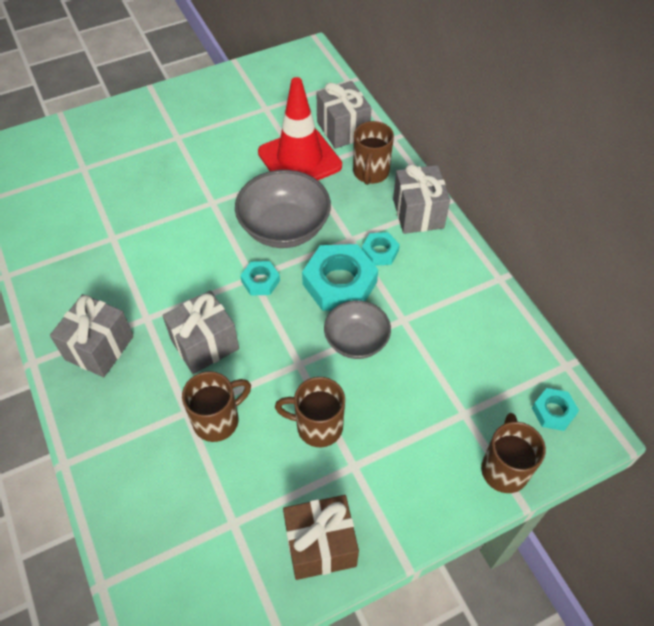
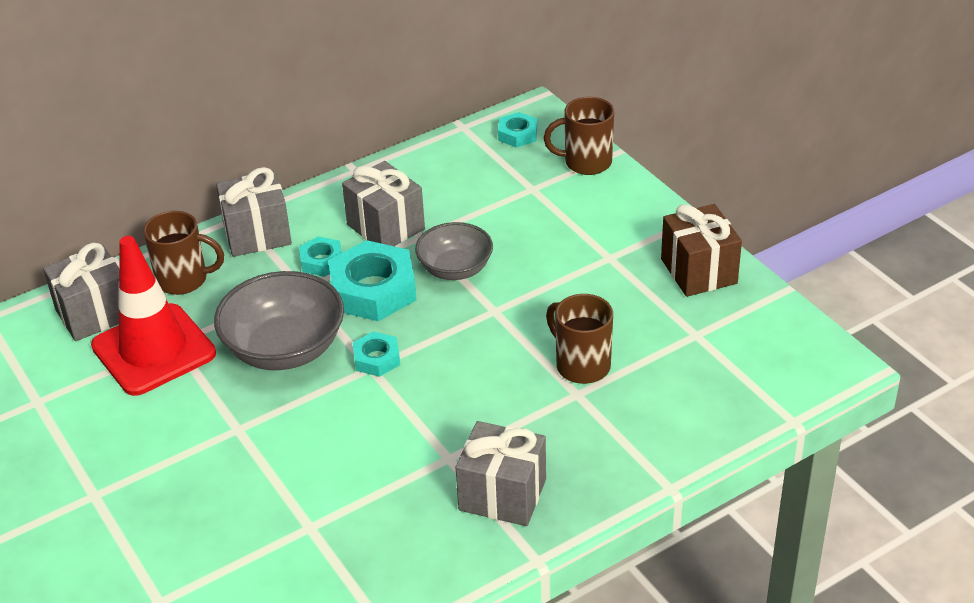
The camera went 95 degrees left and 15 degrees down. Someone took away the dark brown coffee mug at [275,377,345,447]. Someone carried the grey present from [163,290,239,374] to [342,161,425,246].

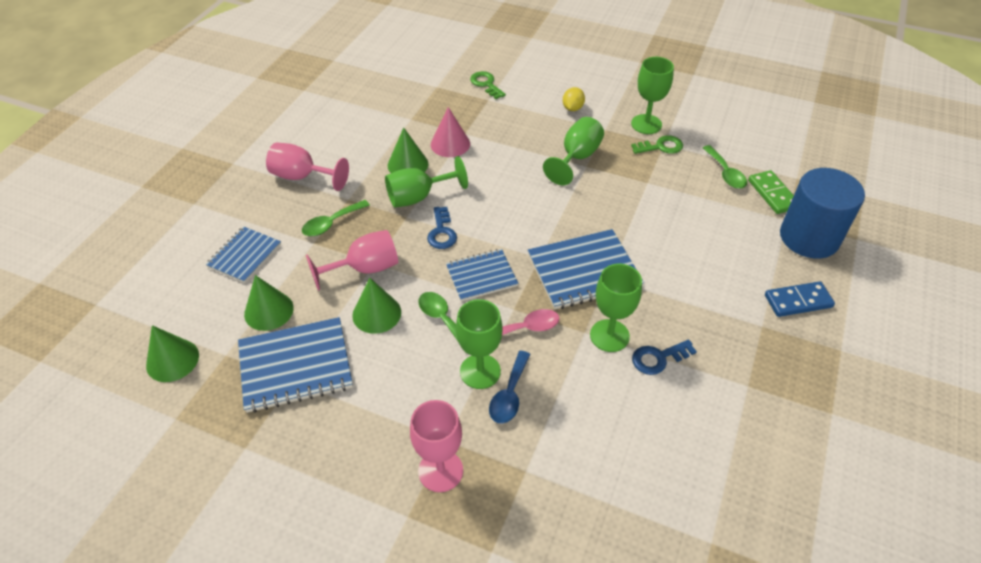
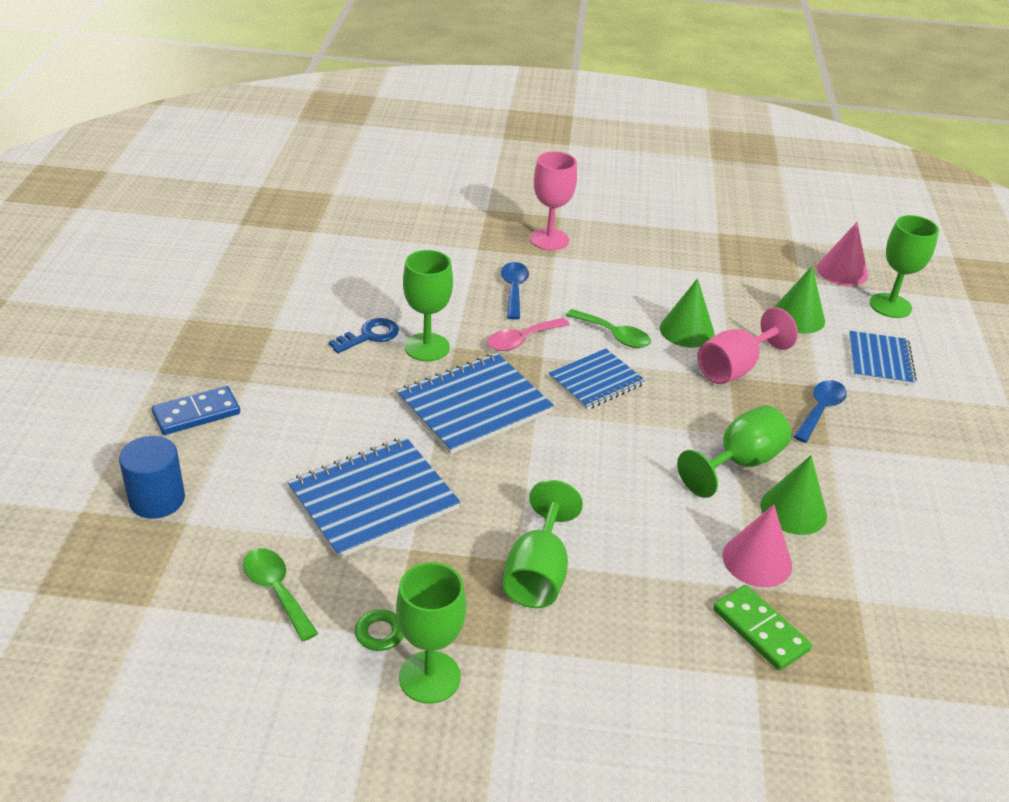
The camera went 160 degrees right and 10 degrees down. Someone took away the rosy goblet at [266,142,349,191]. Someone took away the royal blue latchkey at [427,207,457,249]. Someone took away the emerald latchkey at [470,71,506,99]. Someone took away the yellow lemon at [563,87,585,111]. Someone carried the royal blue notebook from [238,317,353,413] to [288,437,460,559]. Someone carried the emerald goblet from [456,299,503,389] to [870,215,939,318]. Someone carried the emerald domino piece from [748,170,794,214] to [713,585,812,671]. Someone repainted the emerald cone shape at [146,325,199,382], which became the rosy cone shape at [817,222,868,286]. Someone repainted the emerald teaspoon at [302,200,370,236], which became the royal blue teaspoon at [793,380,847,443]. Someone scaled the royal blue cylinder at [780,168,865,259] by 0.61.

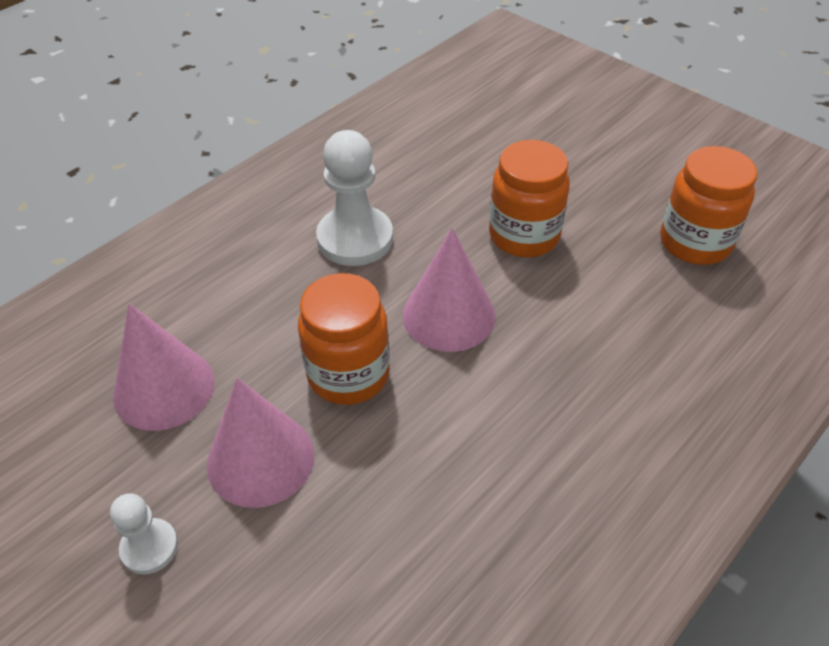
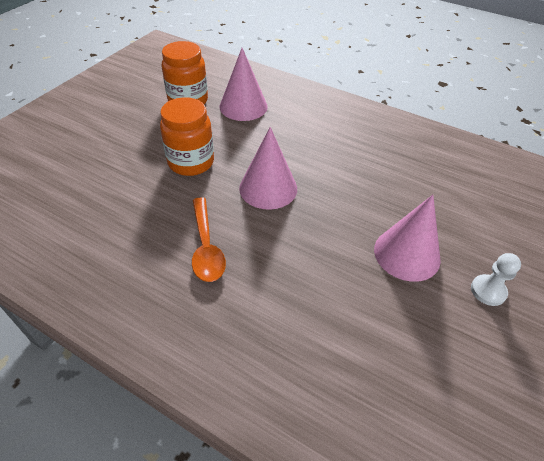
The camera went 105 degrees left and 0 degrees up. Someone took away the orange-coloured preserve jar at [298,273,390,405]. Someone carried the rosy cone shape from [113,303,215,431] to [219,48,268,121]. Someone swapped the snow-white pawn at [316,130,393,266] for the orange-coloured teaspoon at [192,197,226,282].

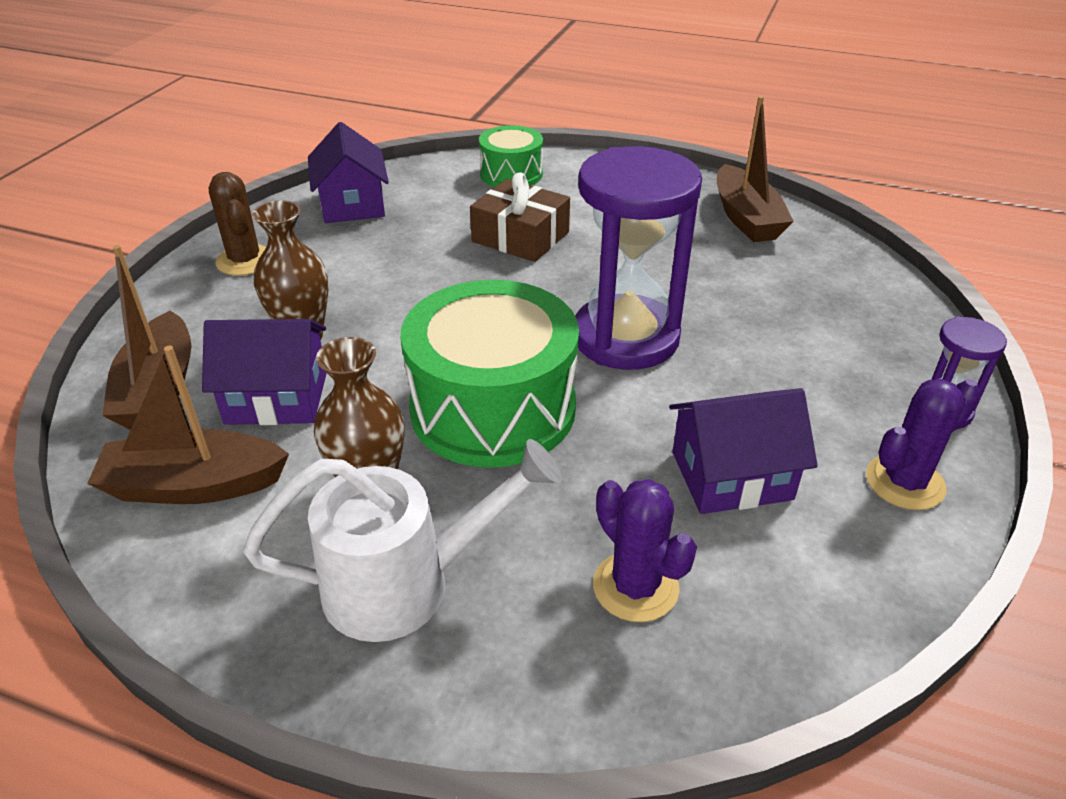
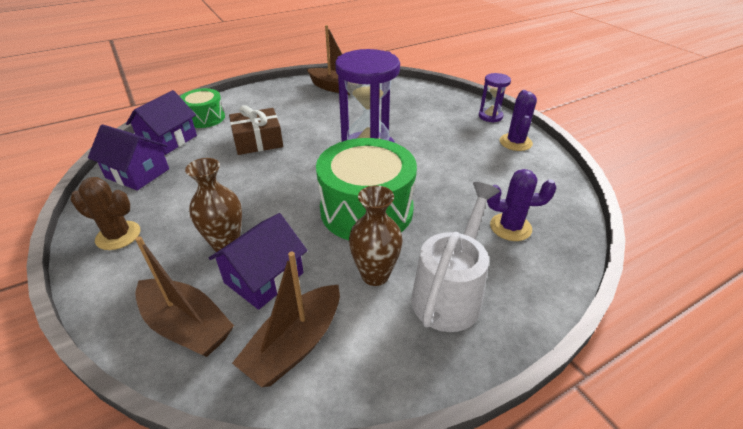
The camera went 50 degrees left and 0 degrees up. Someone carried the purple cottage from [669,388,818,514] to [126,90,197,155].

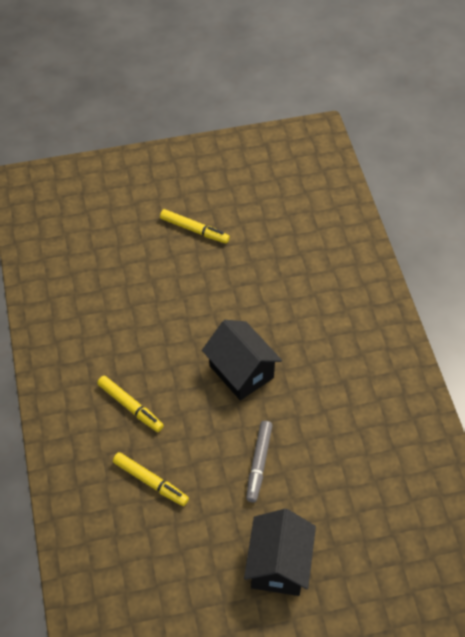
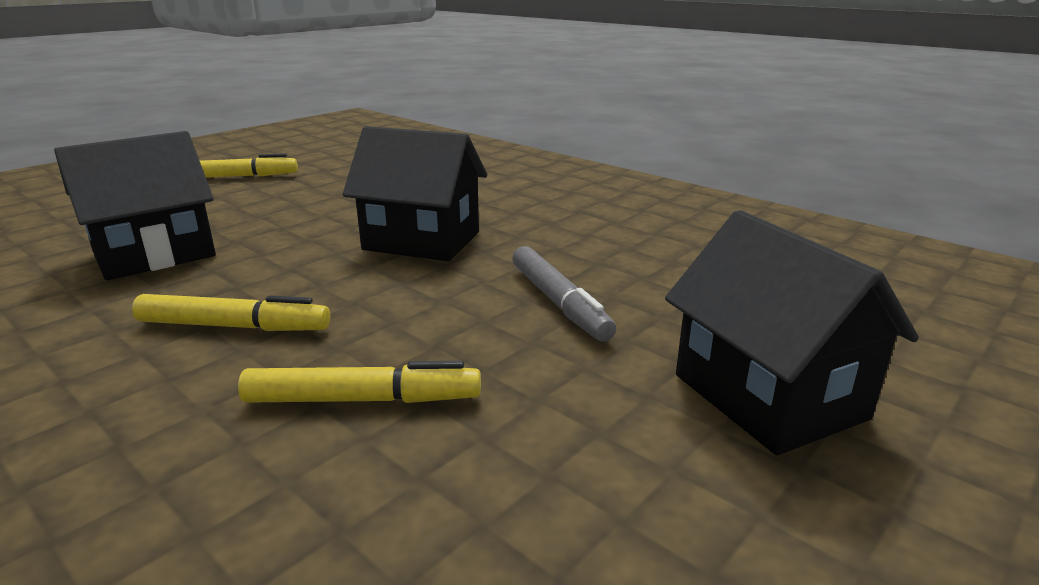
The camera went 35 degrees left and 30 degrees down. Someone put down the ebony cottage at [54,131,216,280].

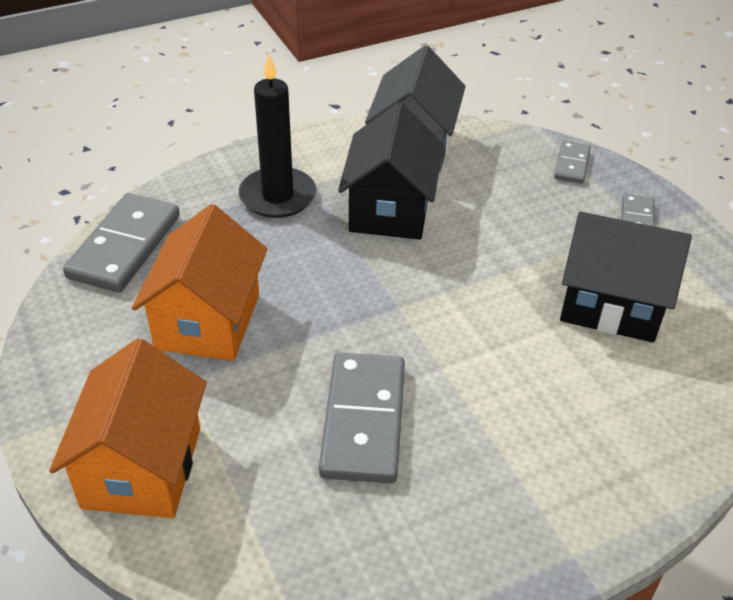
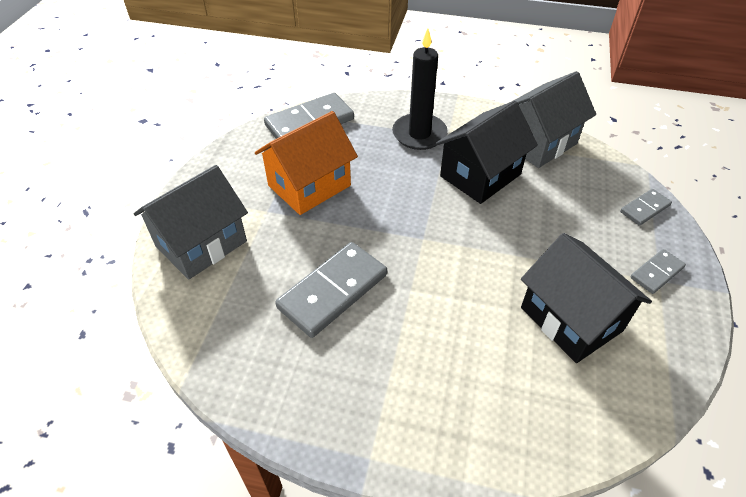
The camera went 40 degrees right and 5 degrees up. Someone repainted the orange-coloured cottage at [49,338,207,518], which became the grey cottage at [133,165,248,280].

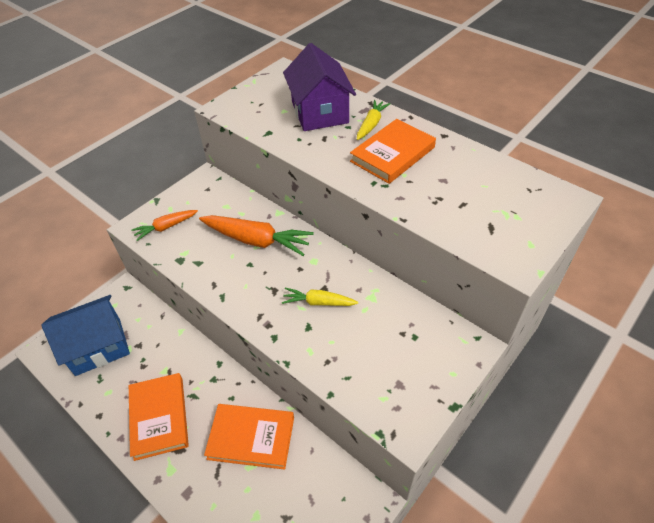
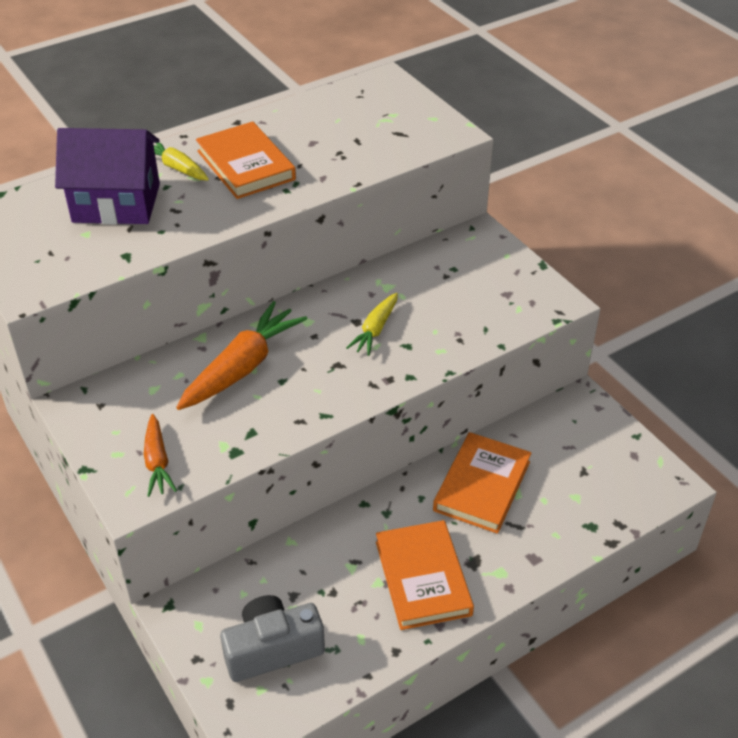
The camera went 75 degrees left and 5 degrees down. Someone swapped the royal blue cottage at [41,295,130,376] for the grey photo camera at [220,595,325,682]. Someone rotated the orange-coloured book at [129,373,189,461] by 75 degrees clockwise.

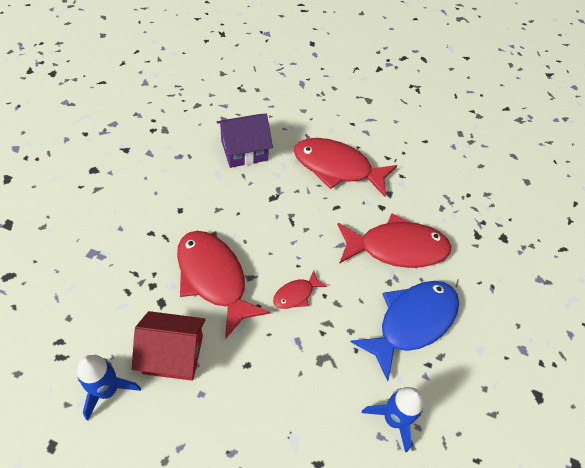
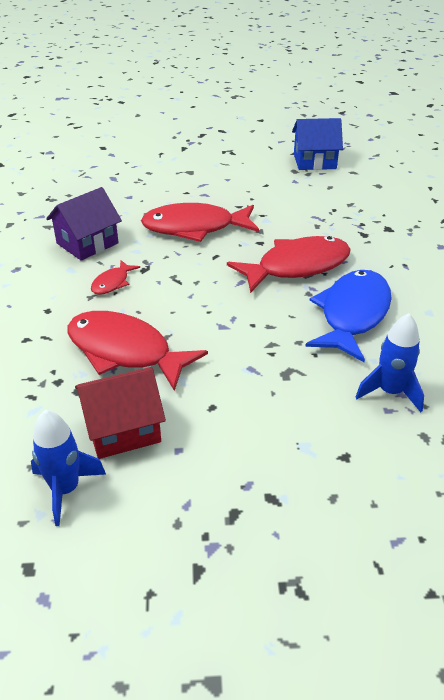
The camera went 20 degrees left and 15 degrees down. Someone put down the royal blue cottage at [292,118,343,170]. Someone carried the scarlet fish figure from [273,270,327,309] to [91,260,140,295].

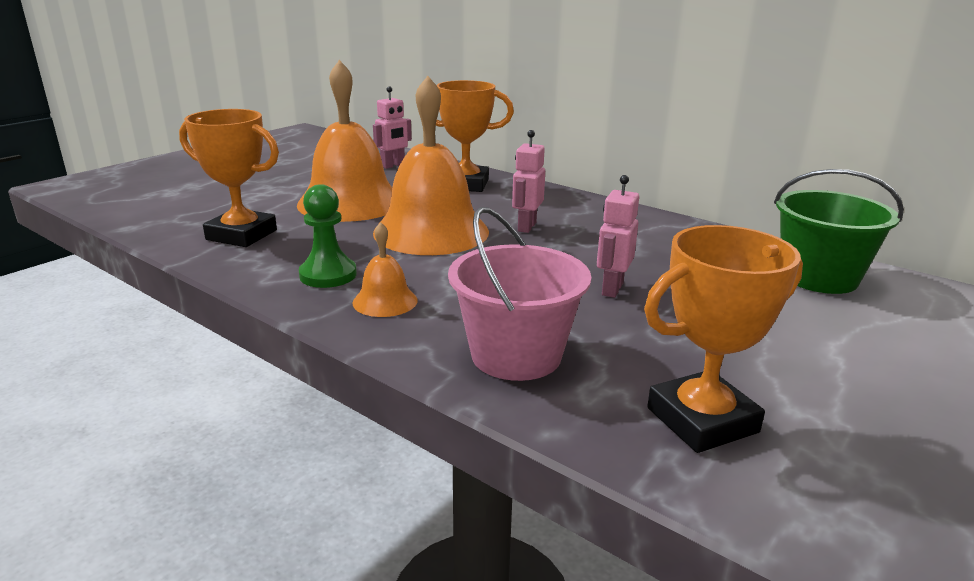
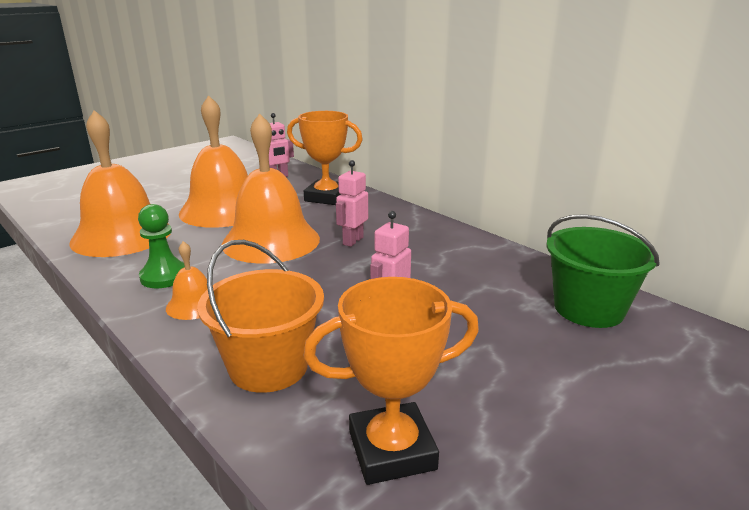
The camera went 10 degrees right and 0 degrees up. Someone swapped the orange-coloured award cup at [179,109,279,247] for the orange-coloured school bell at [69,110,170,257]. Someone repainted the rosy bucket at [448,207,592,381], which became the orange-coloured bucket at [197,240,324,393].

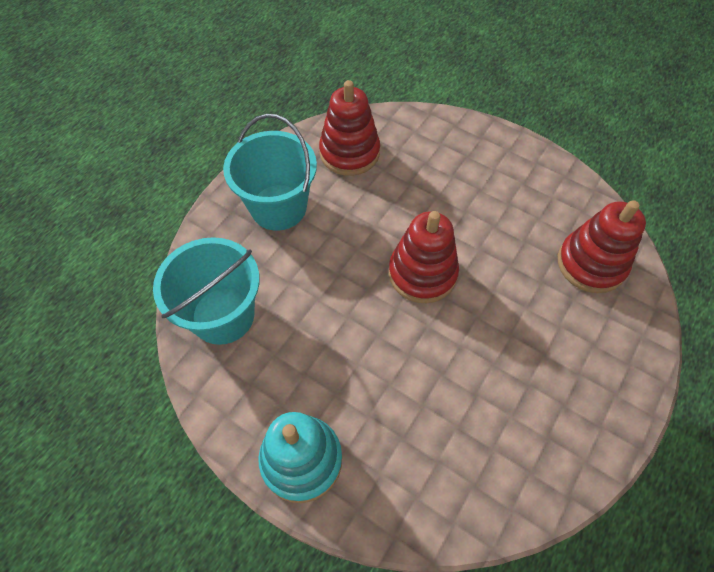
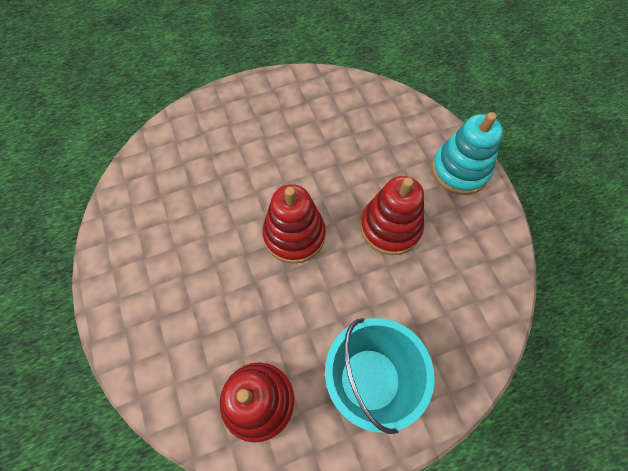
The camera went 145 degrees left and 5 degrees up. Someone took away the turquoise bucket at [153,237,260,345]. Someone carried the scarlet ring stacker from [558,200,646,293] to [360,176,424,255].

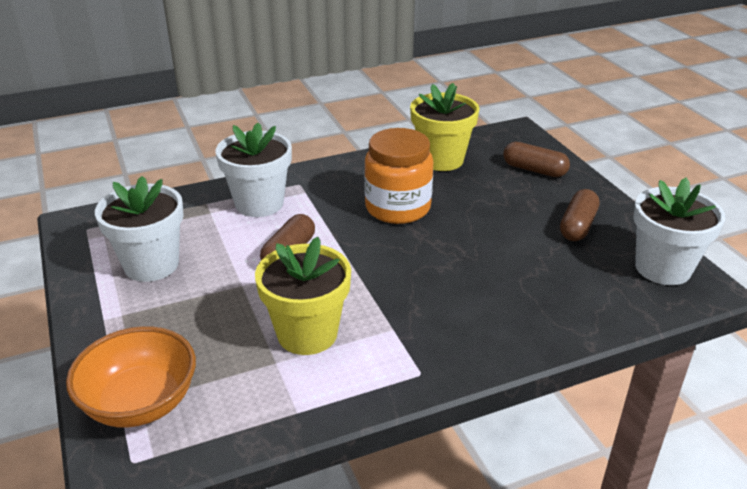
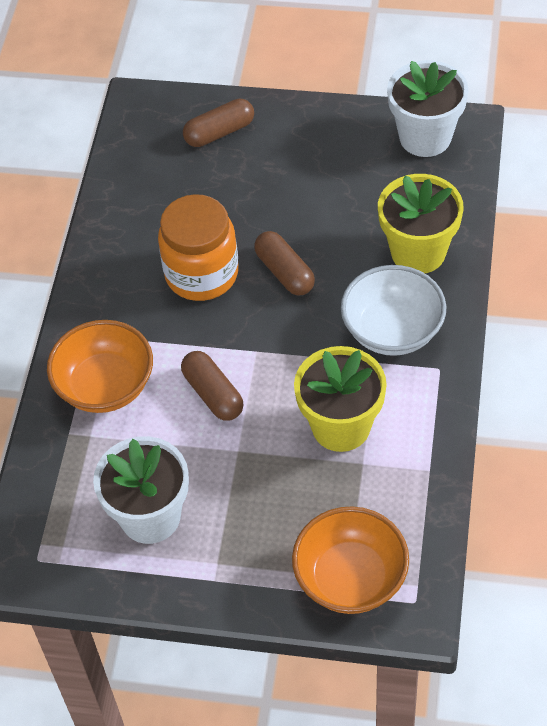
The camera went 55 degrees left and 20 degrees up. Someone put down the snow-white deep dish at [341,265,446,356]. Someone carried the yellow plant pot from [410,83,479,171] to [378,174,464,273]. Someone carried the dark brown pill from [560,189,600,241] to [254,231,315,296]. Someone swapped the snow-white plant pot at [216,123,292,217] for the orange-coloured deep dish at [47,320,153,413].

